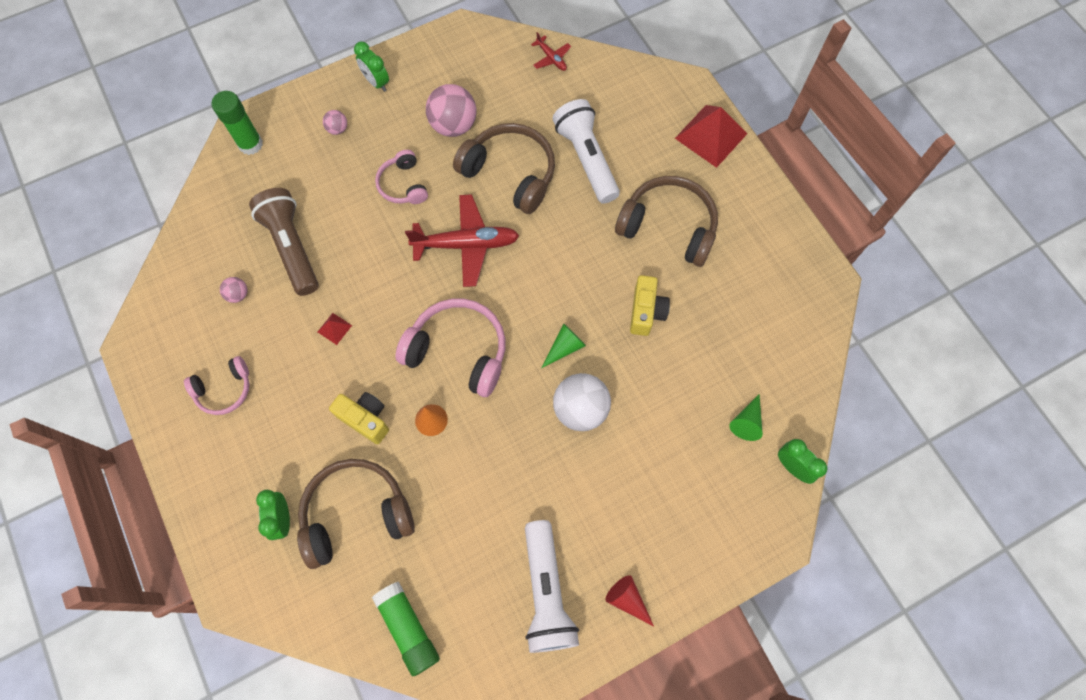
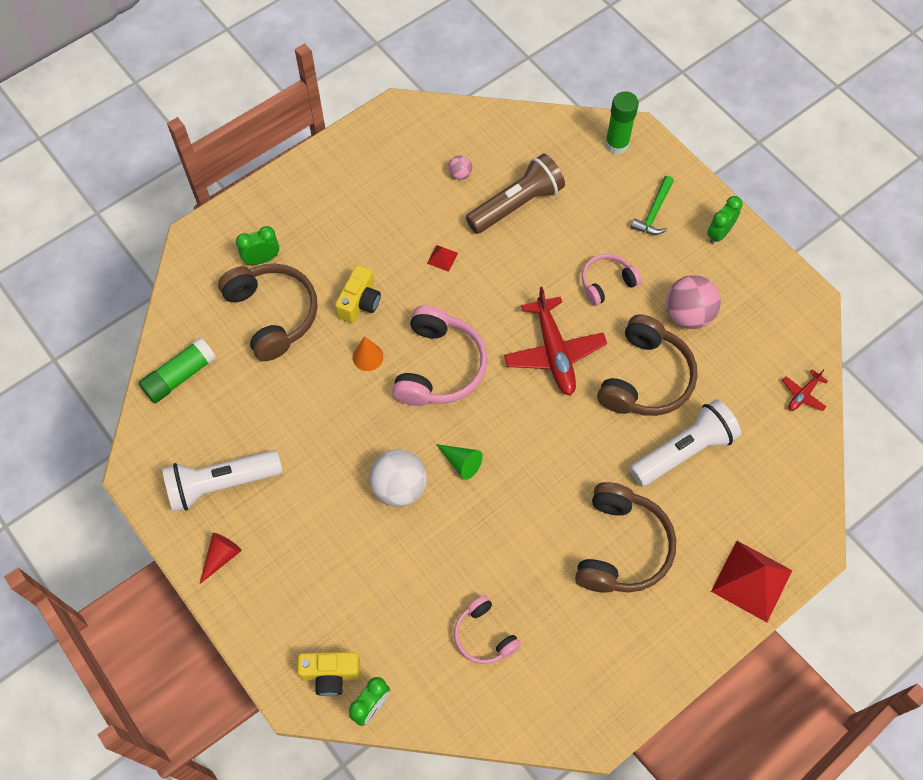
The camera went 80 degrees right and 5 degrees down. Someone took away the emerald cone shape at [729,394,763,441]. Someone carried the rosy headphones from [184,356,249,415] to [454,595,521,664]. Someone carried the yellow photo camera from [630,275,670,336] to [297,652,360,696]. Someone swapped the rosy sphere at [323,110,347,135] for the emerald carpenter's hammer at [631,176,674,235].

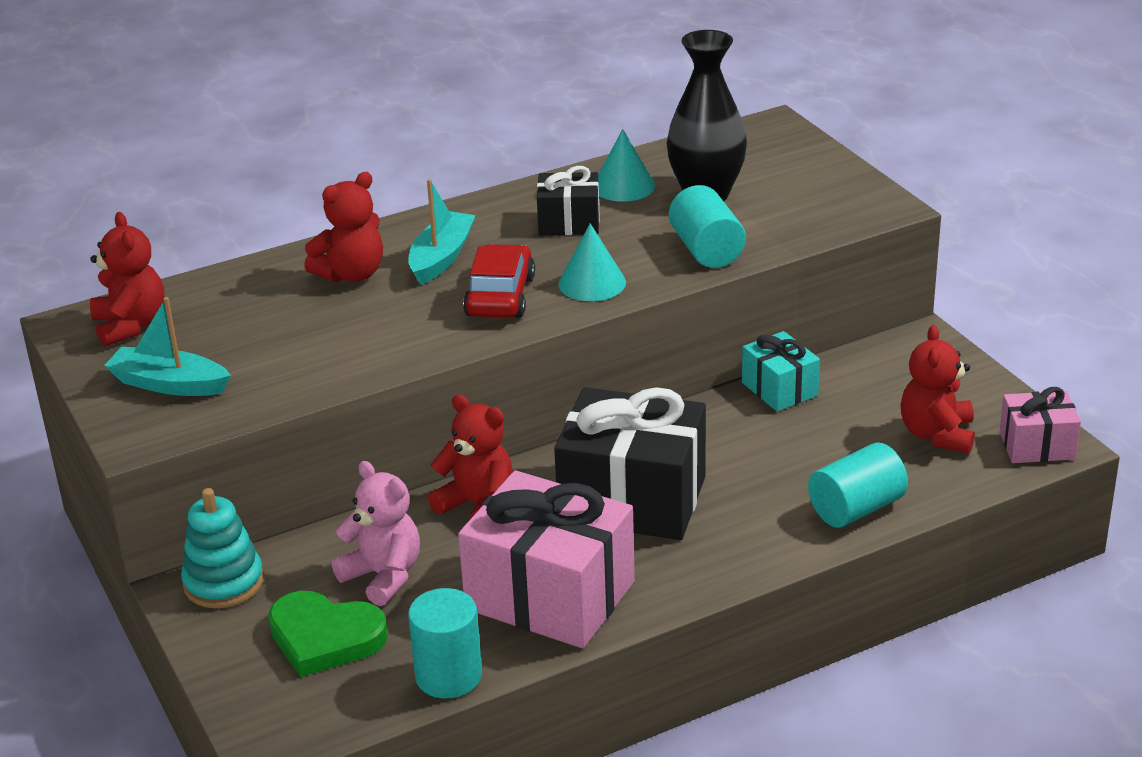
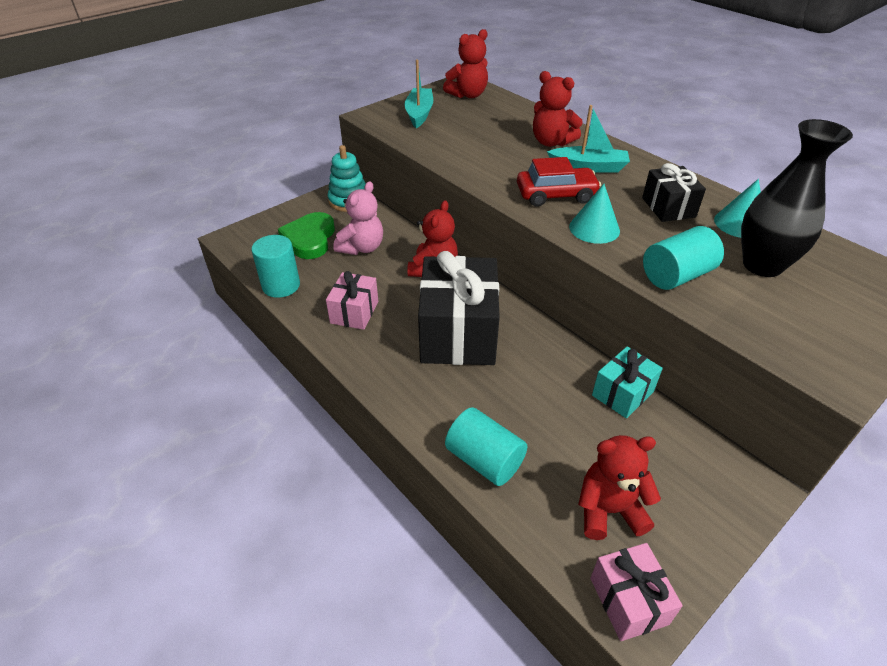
The camera went 75 degrees right and 10 degrees up. Someone scaled the rosy present at [458,470,635,648] by 0.52.

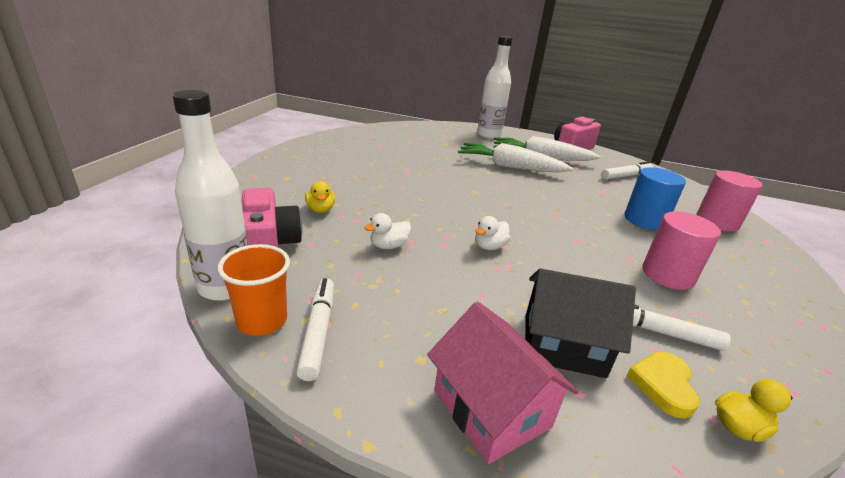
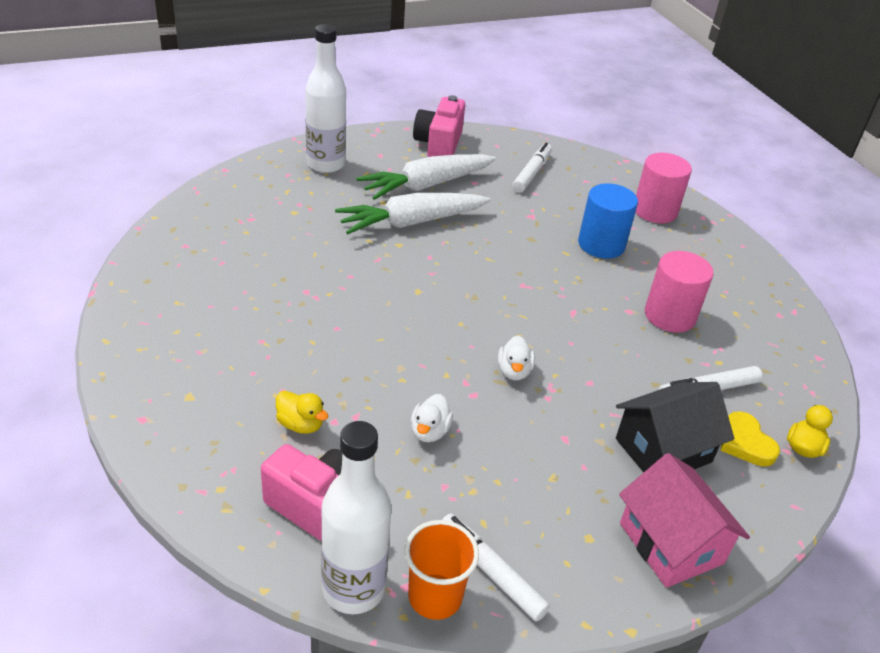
The camera went 40 degrees left and 10 degrees up. Someone rotated the rosy cottage at [427,302,579,464] by 45 degrees clockwise.

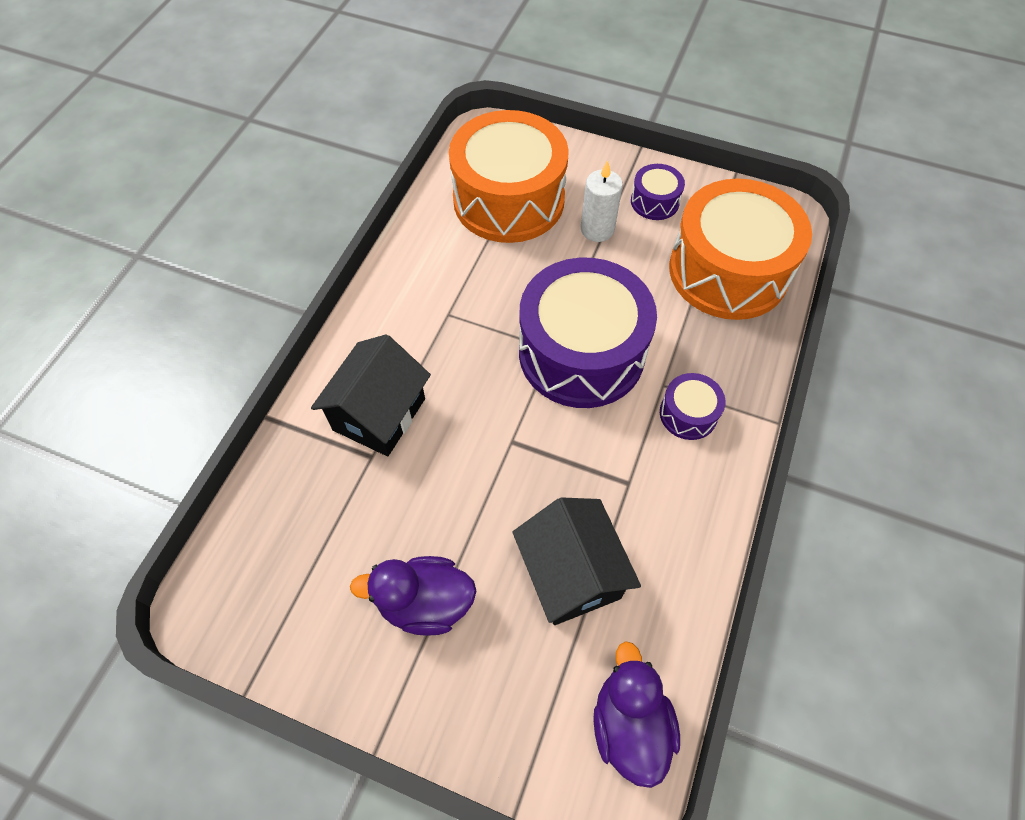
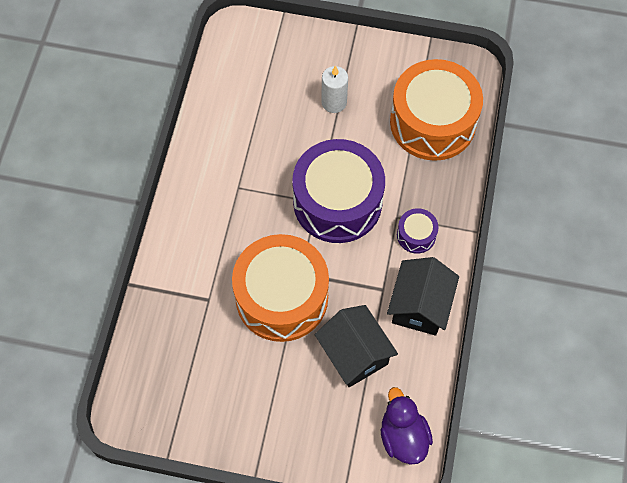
The camera went 10 degrees left and 5 degrees up. Someone took away the purple duck at [350,556,477,636]. Someone took away the purple snare drum at [631,164,685,220]. Someone carried the ebony cottage from [311,335,431,456] to [387,257,459,336]. Someone carried the orange-coloured snare drum from [449,110,569,243] to [232,234,329,342].

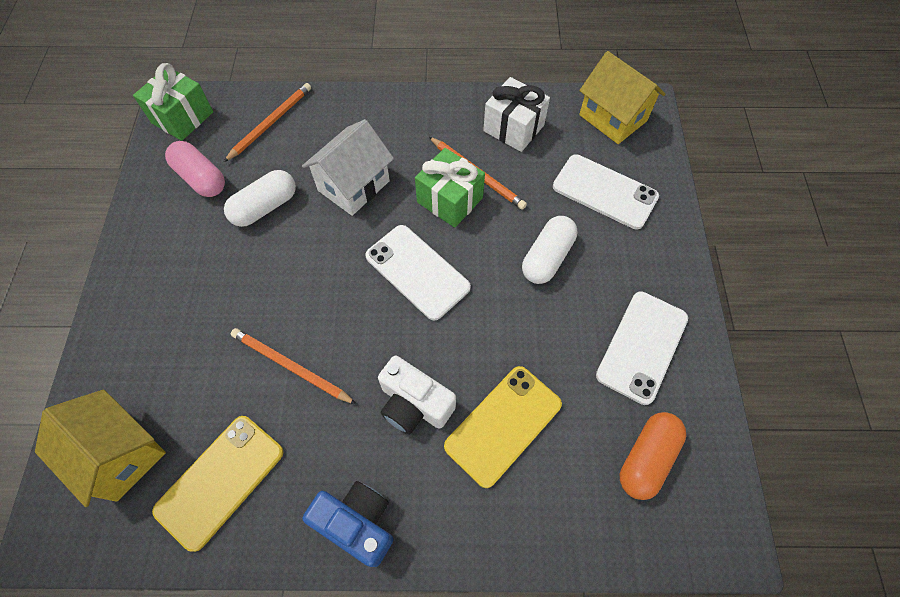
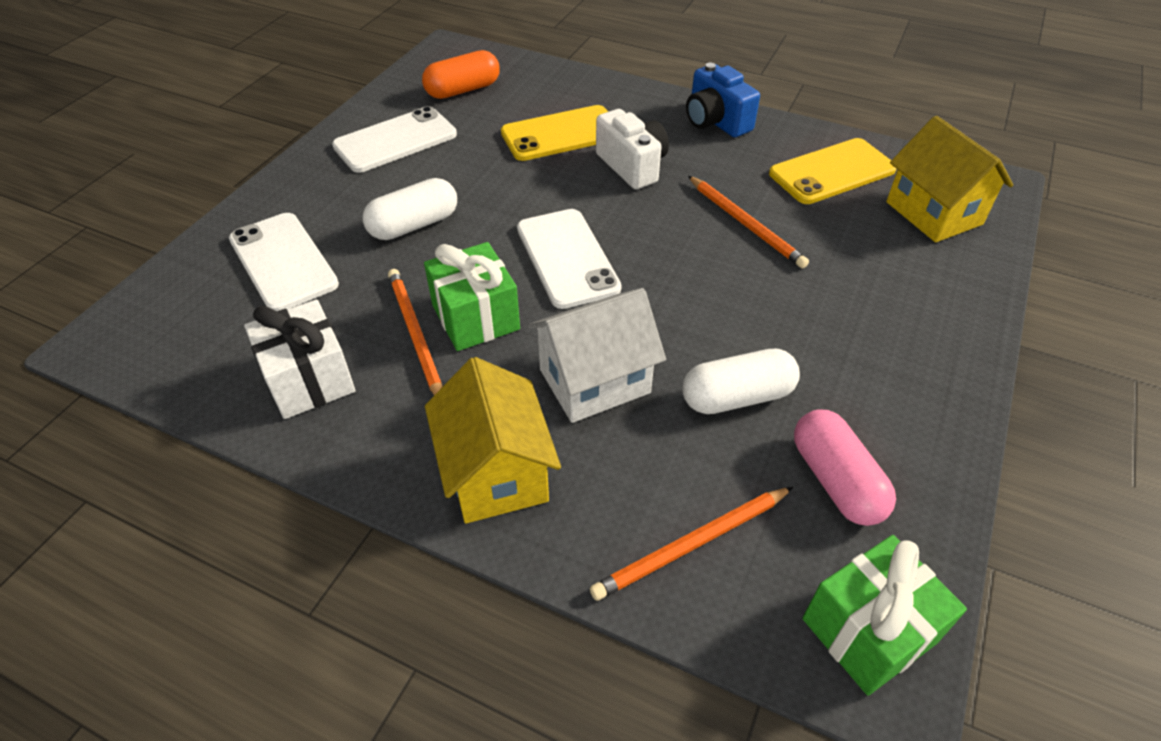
The camera went 155 degrees left and 15 degrees down. Someone carried the yellow cottage from [579,51,665,144] to [425,357,561,523].

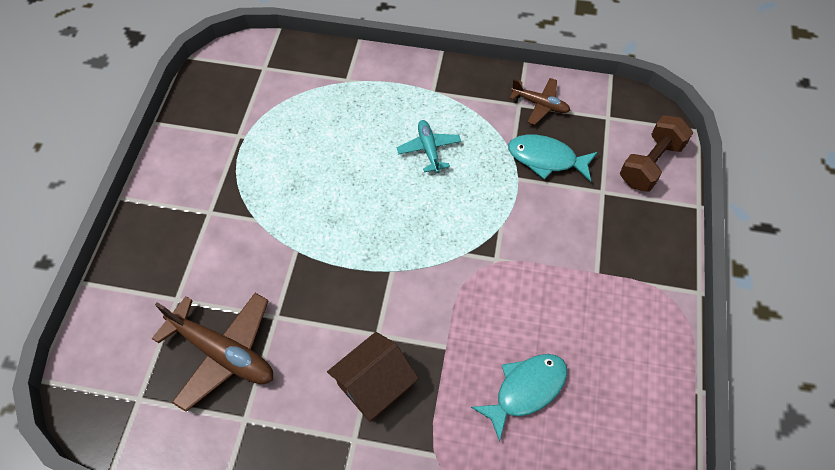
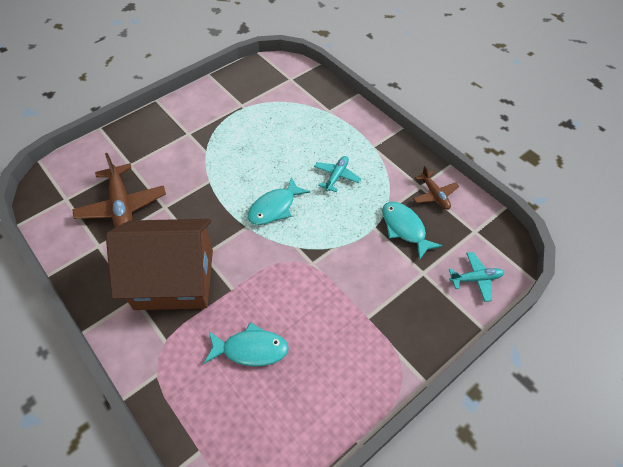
The camera went 40 degrees right and 5 degrees down. Someone put down the turquoise fish figure at [248,177,310,225]. Someone swapped the dark brown free weight at [620,115,693,192] for the turquoise toy plane at [449,252,504,302]. Someone scaled the dark brown cottage at [327,332,419,422] by 1.81.

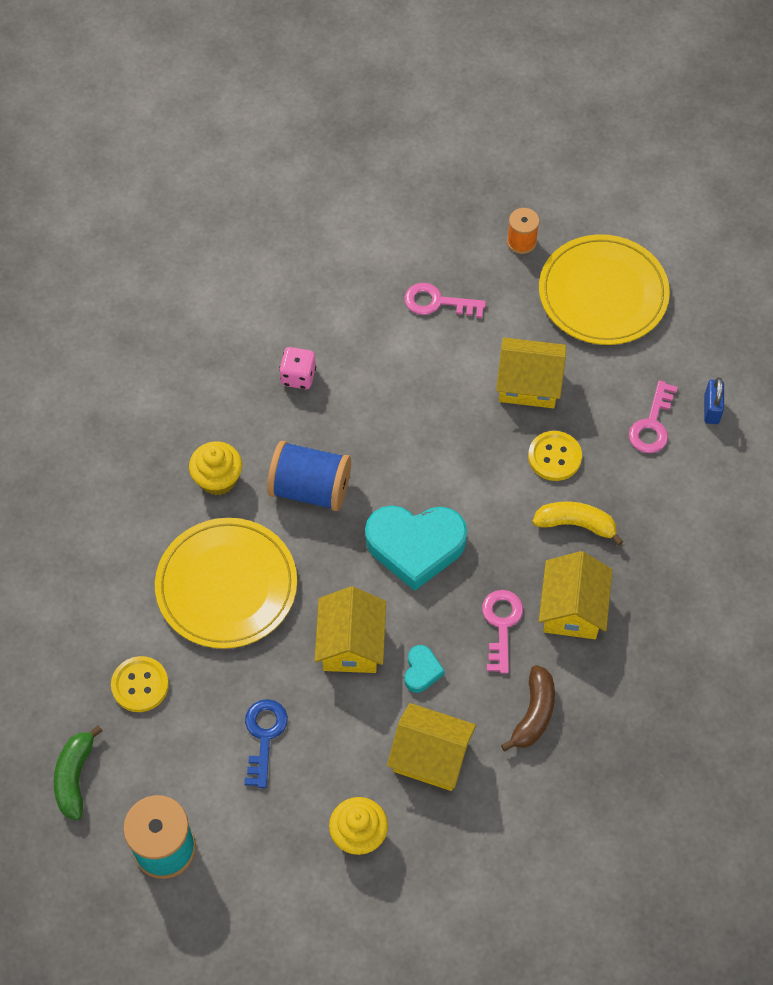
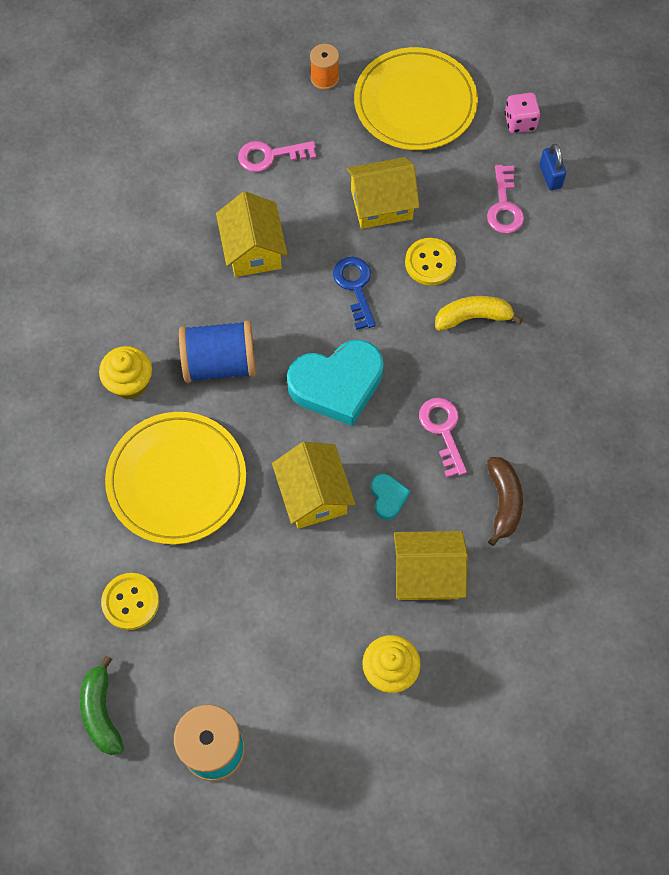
The camera went 20 degrees left and 5 degrees up. Someone carried the royal blue latchkey from [244,699,288,788] to [333,257,376,330]. Someone carried the rosy die from [279,347,316,389] to [504,93,541,133]. Someone carried the yellow cottage from [539,551,612,639] to [216,191,288,277].

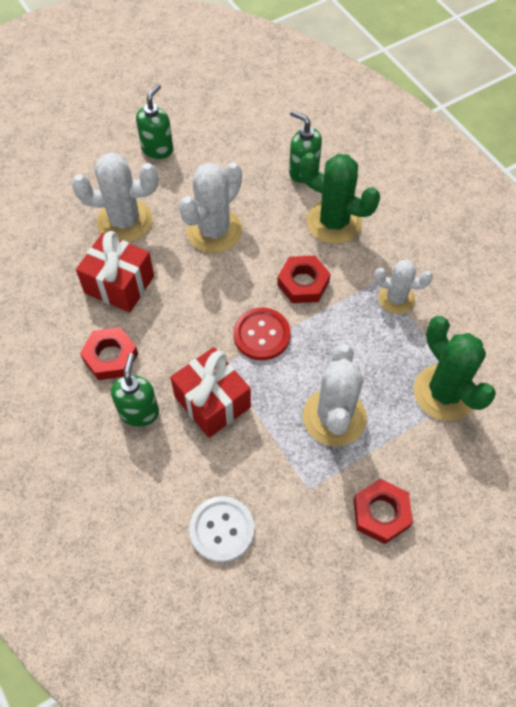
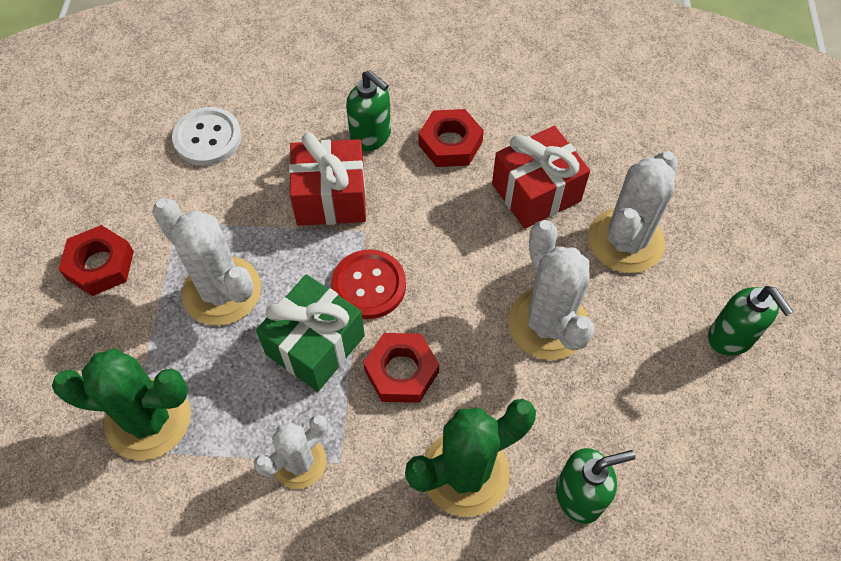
The camera went 125 degrees right and 0 degrees up. Someone put down the emerald present at [256,274,365,391].

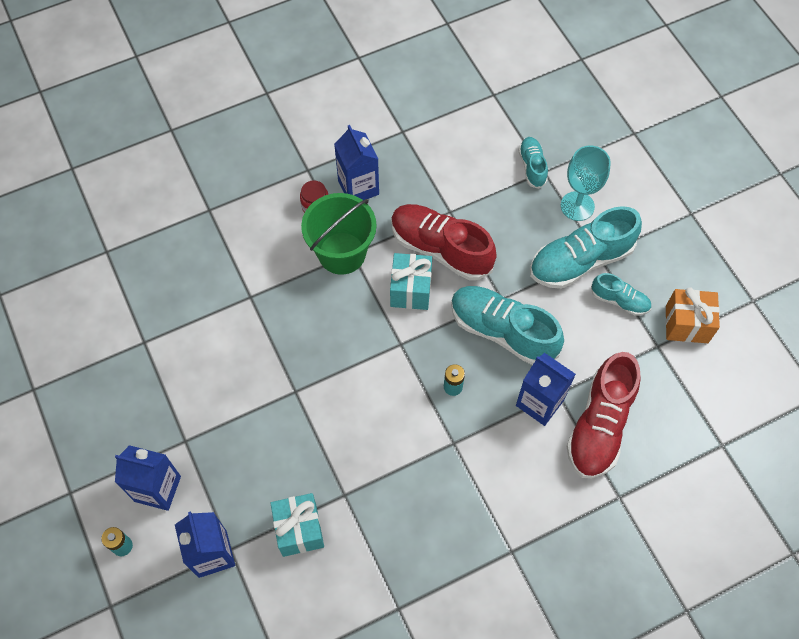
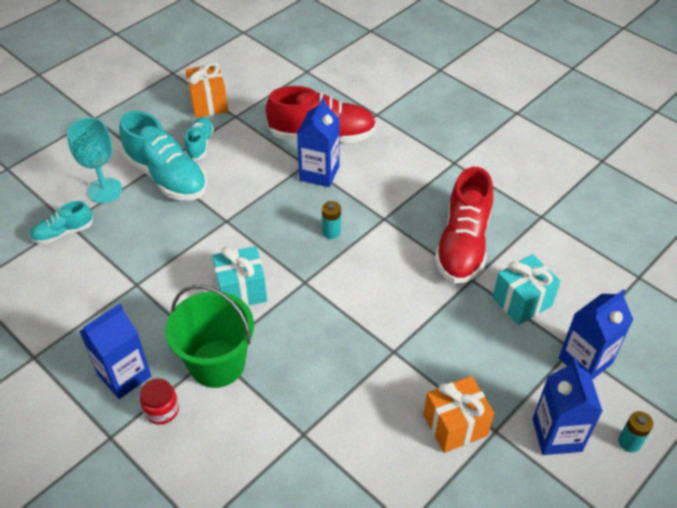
The camera went 110 degrees left and 15 degrees down. Someone took away the turquoise shoe at [451,286,564,365]. Someone put down the orange-coloured present at [424,376,494,453]. Someone carried the scarlet shoe from [391,204,497,281] to [435,167,493,283].

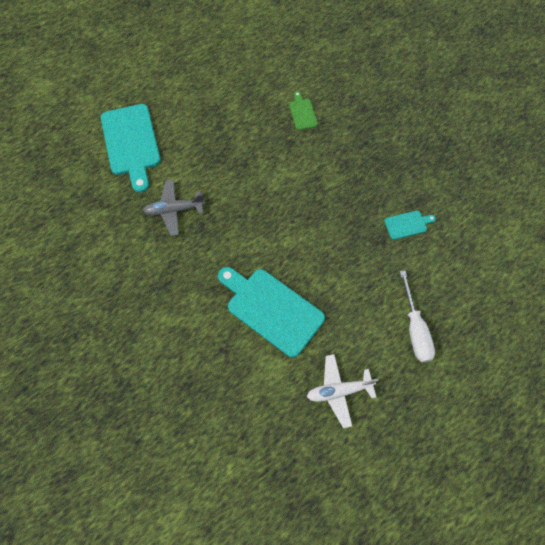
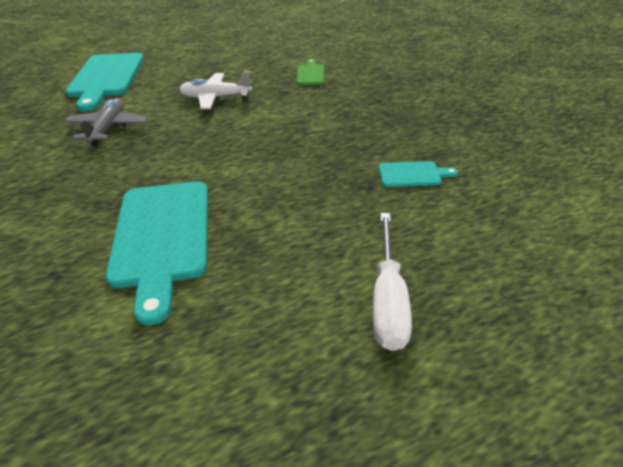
The camera went 15 degrees right and 25 degrees down. Someone carried the snow-white toy plane from [307,354,378,428] to [179,71,252,109]. Someone rotated the grey toy plane at [143,180,205,236] by 90 degrees clockwise. Someone rotated the turquoise chopping board at [218,267,325,358] by 150 degrees counterclockwise.

